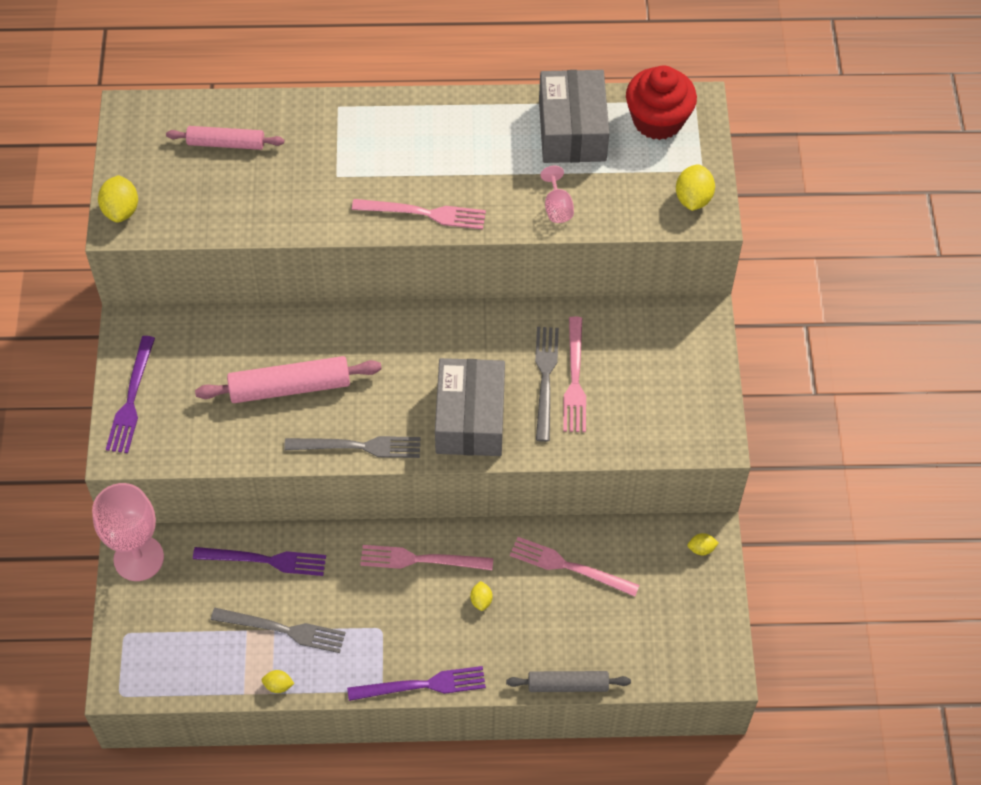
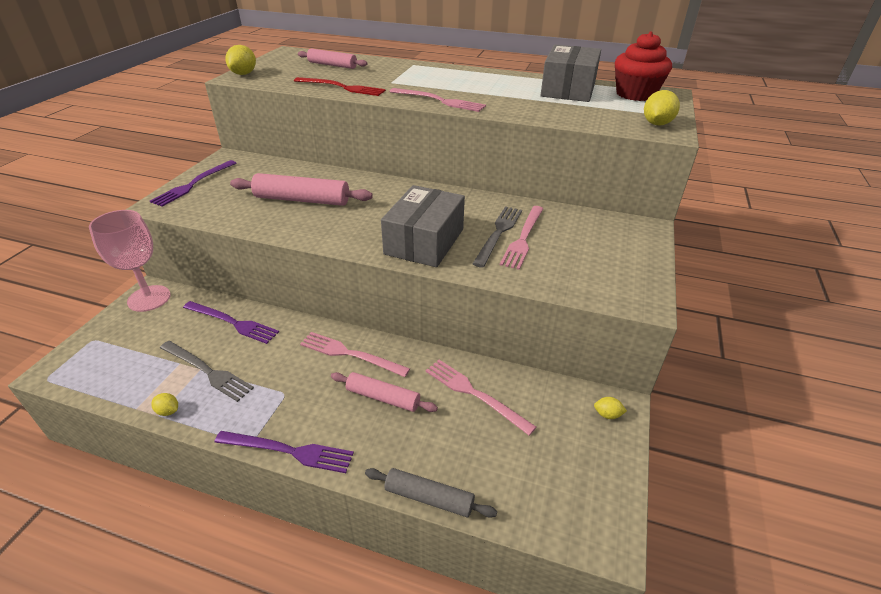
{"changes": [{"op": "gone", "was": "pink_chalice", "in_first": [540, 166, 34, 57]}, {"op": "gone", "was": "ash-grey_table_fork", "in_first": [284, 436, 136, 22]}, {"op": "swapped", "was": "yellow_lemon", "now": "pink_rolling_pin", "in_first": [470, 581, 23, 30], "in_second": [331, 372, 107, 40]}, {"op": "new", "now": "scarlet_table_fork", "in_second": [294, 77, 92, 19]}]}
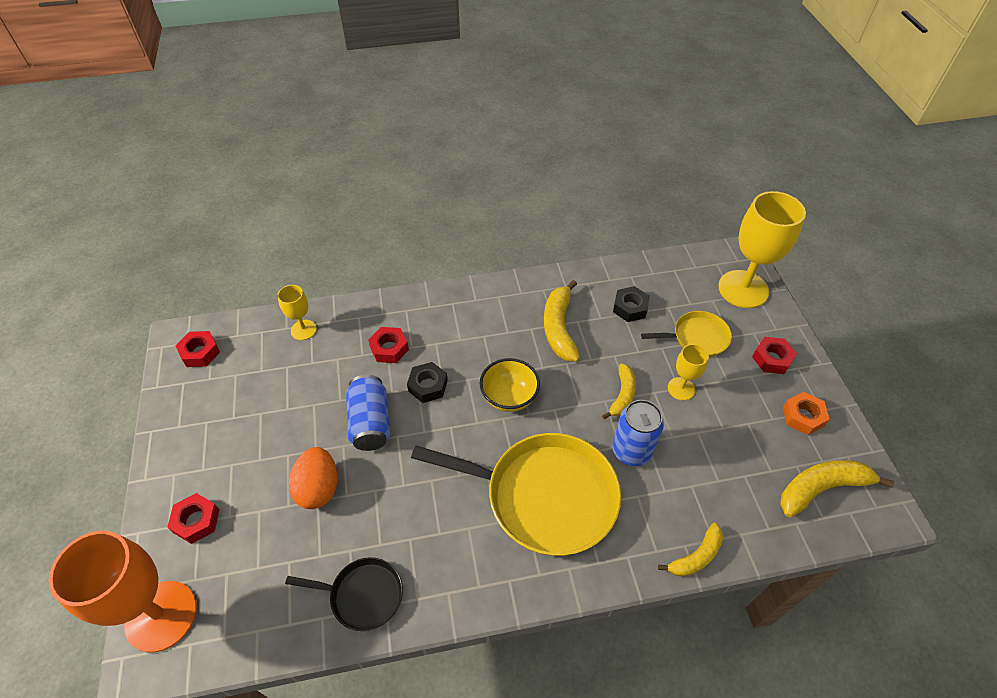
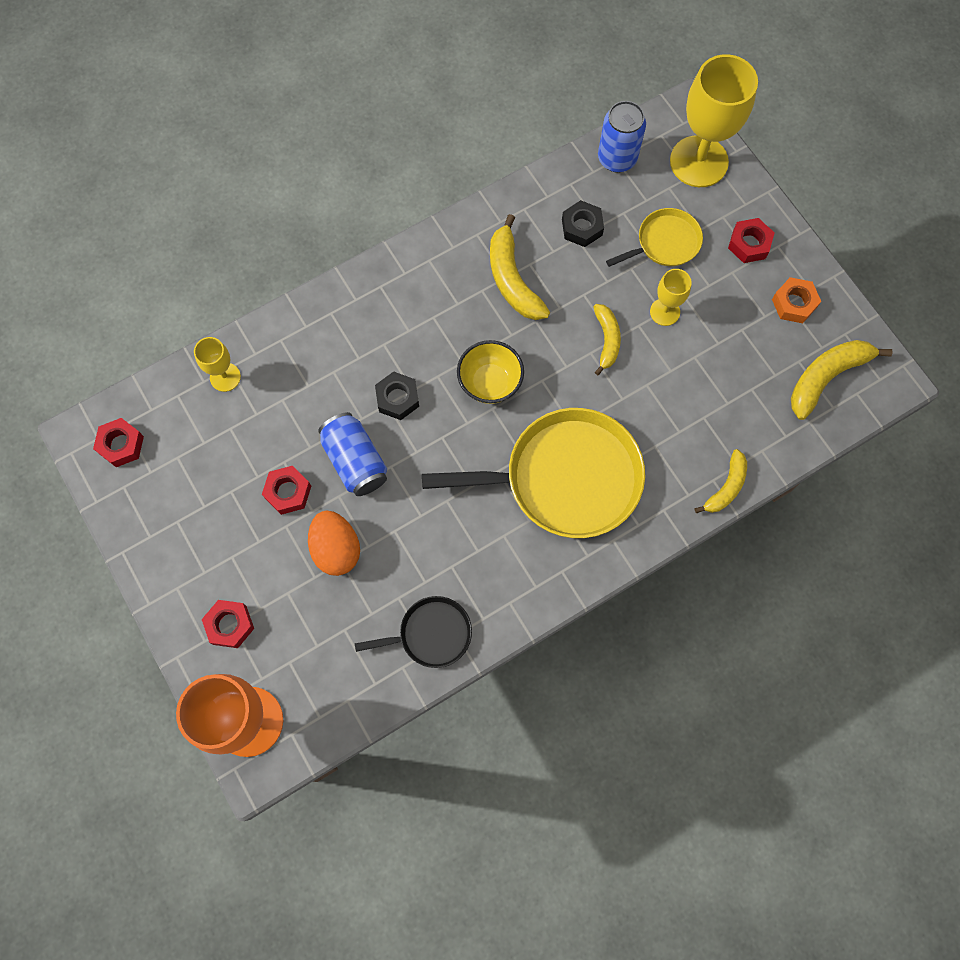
{"changes": [{"op": "shifted", "was": "scarlet_nut", "in_first": [368, 327, 41, 36], "in_second": [262, 466, 49, 49]}, {"op": "shifted", "was": "royal_blue_can", "in_first": [612, 400, 52, 66], "in_second": [598, 101, 48, 71]}]}
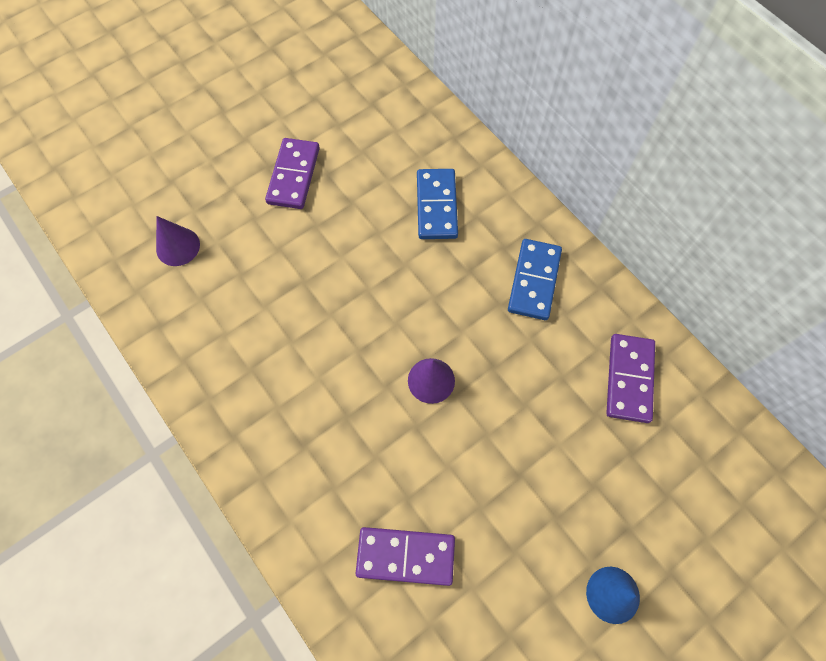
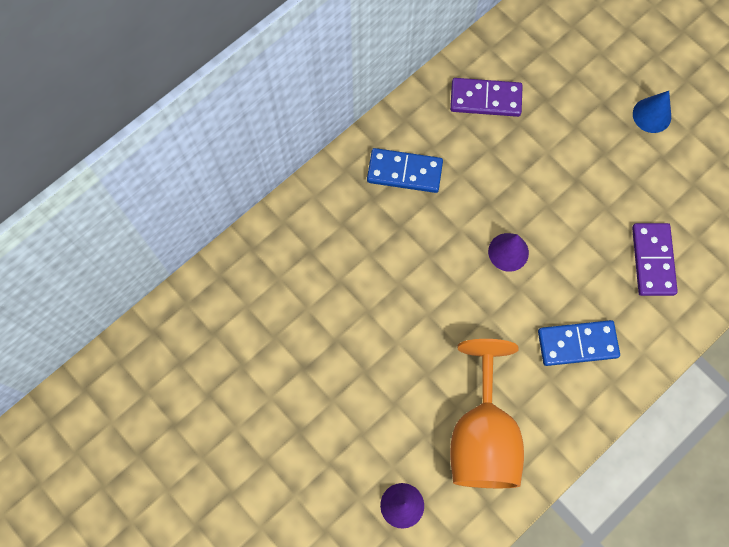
{"changes": [{"op": "gone", "was": "royal_purple_domino_tile", "in_first": [265, 138, 55, 71]}, {"op": "shifted", "was": "royal_blue_domino_tile", "in_first": [417, 169, 41, 70], "in_second": [538, 320, 82, 46]}, {"op": "new", "now": "orange-coloured_chalice", "in_second": [450, 339, 74, 149]}]}
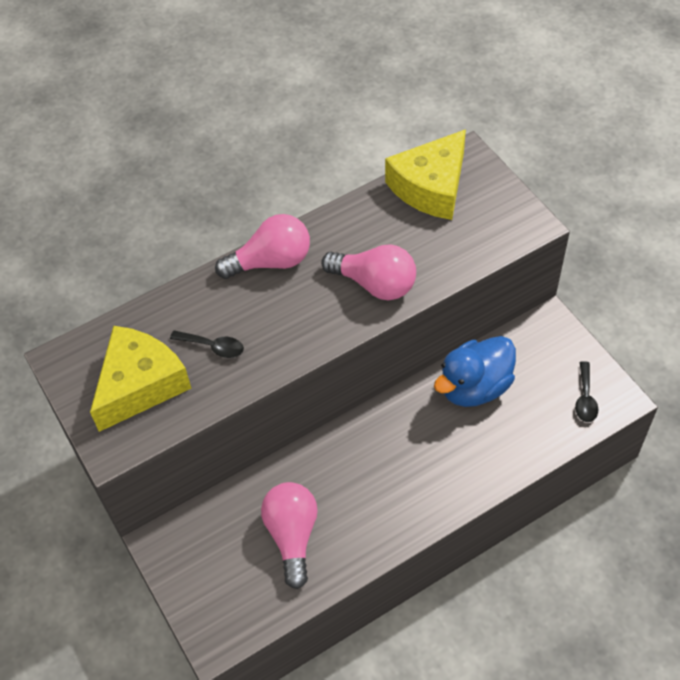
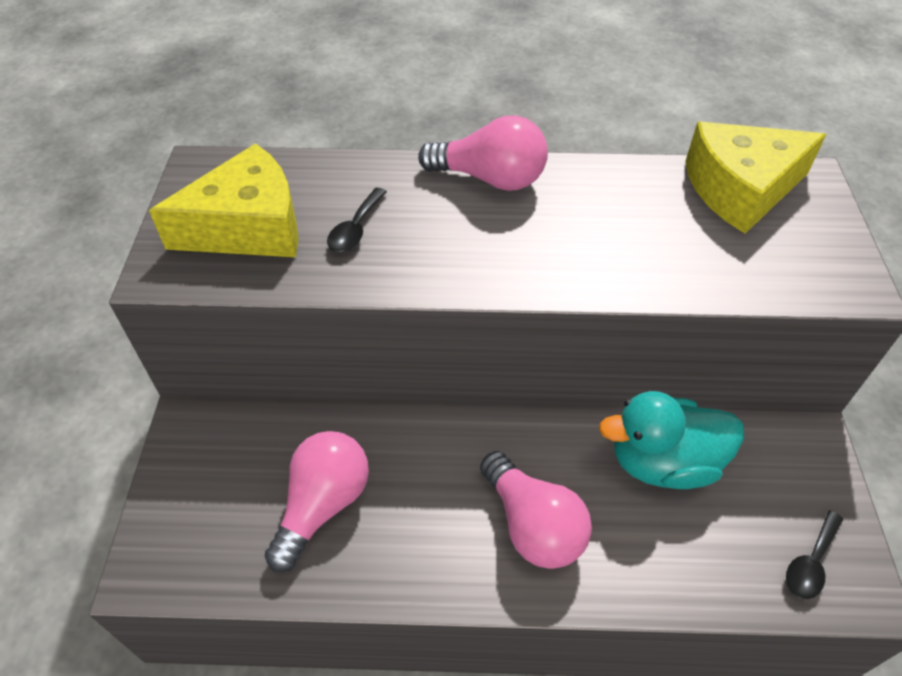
{"changes": [{"op": "shifted", "was": "pink_lightbulb", "in_first": [321, 244, 95, 56], "in_second": [480, 451, 112, 118]}, {"op": "rotated", "was": "jet-black_teaspoon", "in_first": [170, 330, 74, 28], "in_second": [327, 188, 60, 64], "clockwise": 60}, {"op": "repainted", "was": "royal_blue_rubber_duck", "now": "turquoise_rubber_duck", "in_first": [434, 336, 82, 71], "in_second": [599, 391, 145, 98]}]}
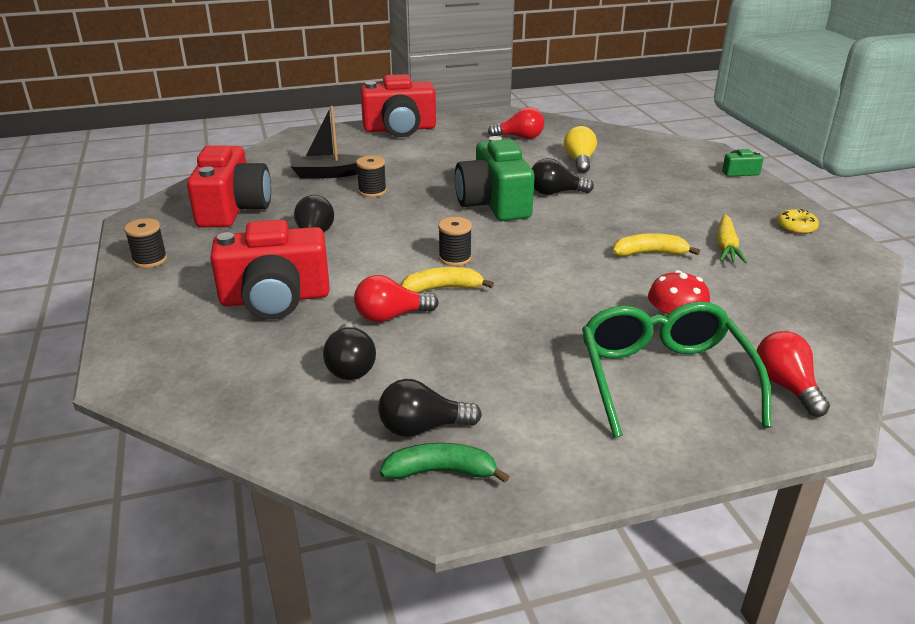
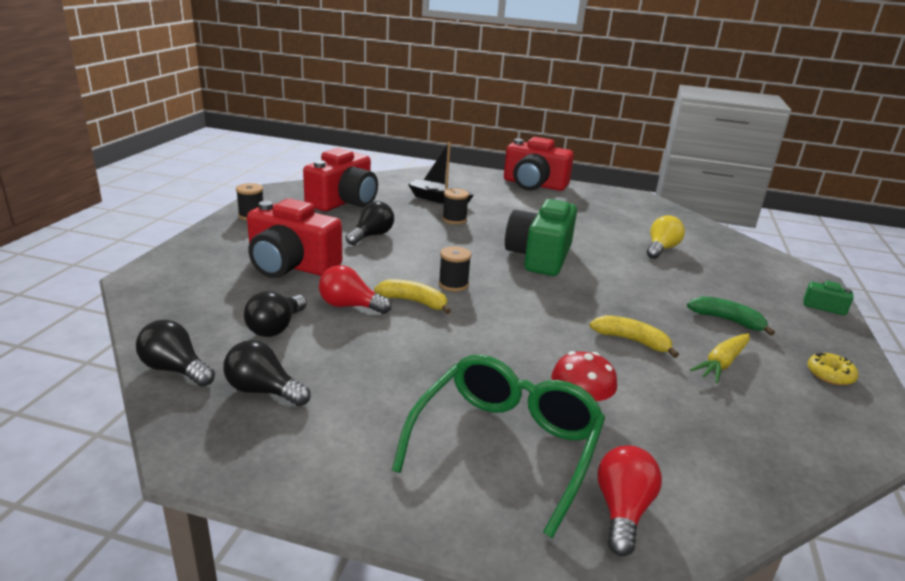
{"changes": [{"op": "gone", "was": "scarlet_lightbulb", "in_first": [488, 107, 56, 32]}, {"op": "shifted", "was": "jet-black_lightbulb", "in_first": [532, 158, 62, 37], "in_second": [136, 320, 79, 67]}, {"op": "shifted", "was": "green_banana", "in_first": [380, 443, 129, 40], "in_second": [687, 296, 88, 40]}]}
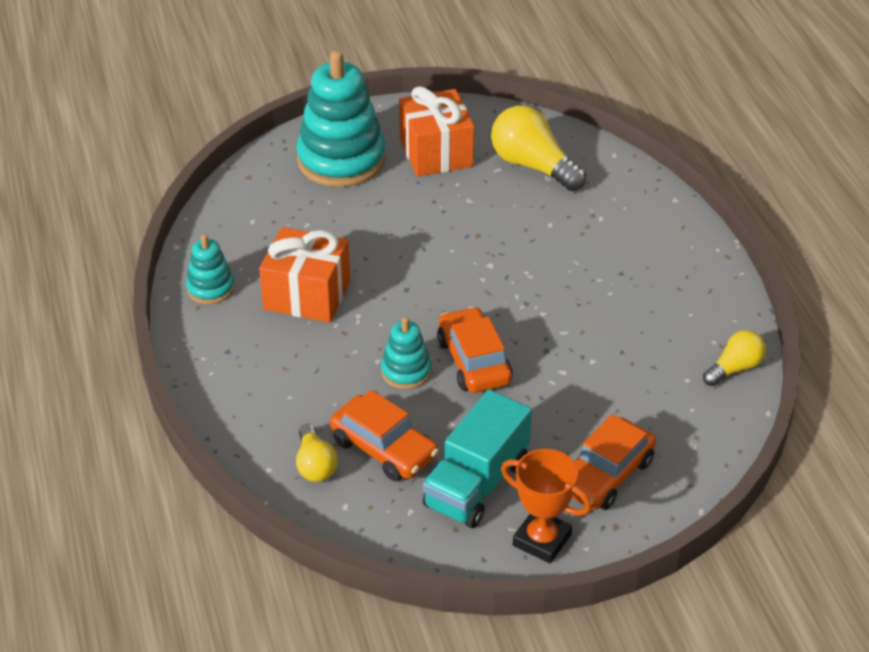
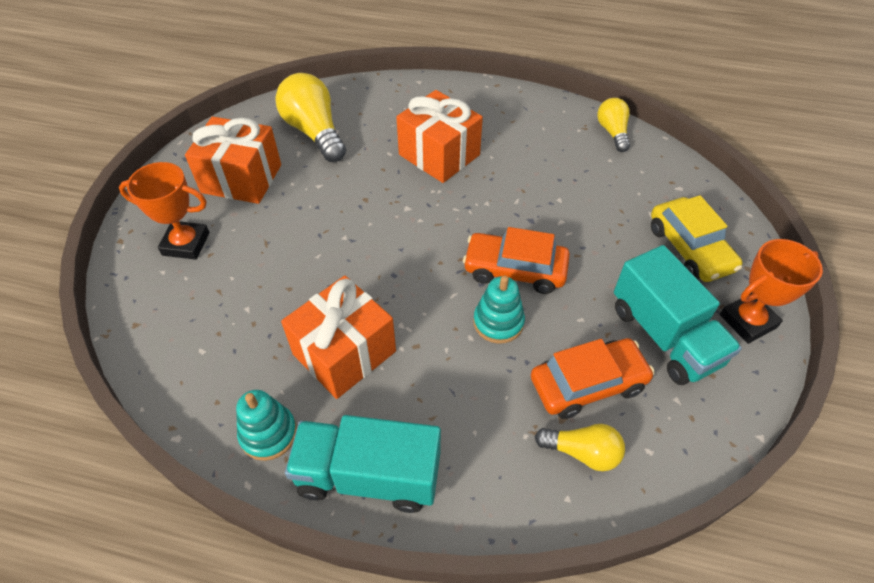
{"changes": [{"op": "swapped", "was": "turquoise_stacking_rings", "now": "orange-coloured_award_cup", "in_first": [296, 50, 90, 137], "in_second": [119, 162, 90, 98]}, {"op": "rotated", "was": "yellow_lightbulb", "in_first": [491, 106, 95, 85], "in_second": [276, 73, 70, 89], "clockwise": 75}, {"op": "repainted", "was": "orange-coloured_car", "now": "yellow_car", "in_first": [572, 414, 84, 96], "in_second": [651, 195, 92, 87]}, {"op": "new", "now": "orange-coloured_gift", "in_second": [396, 90, 87, 93]}, {"op": "new", "now": "turquoise_lorry", "in_second": [285, 415, 156, 98]}]}
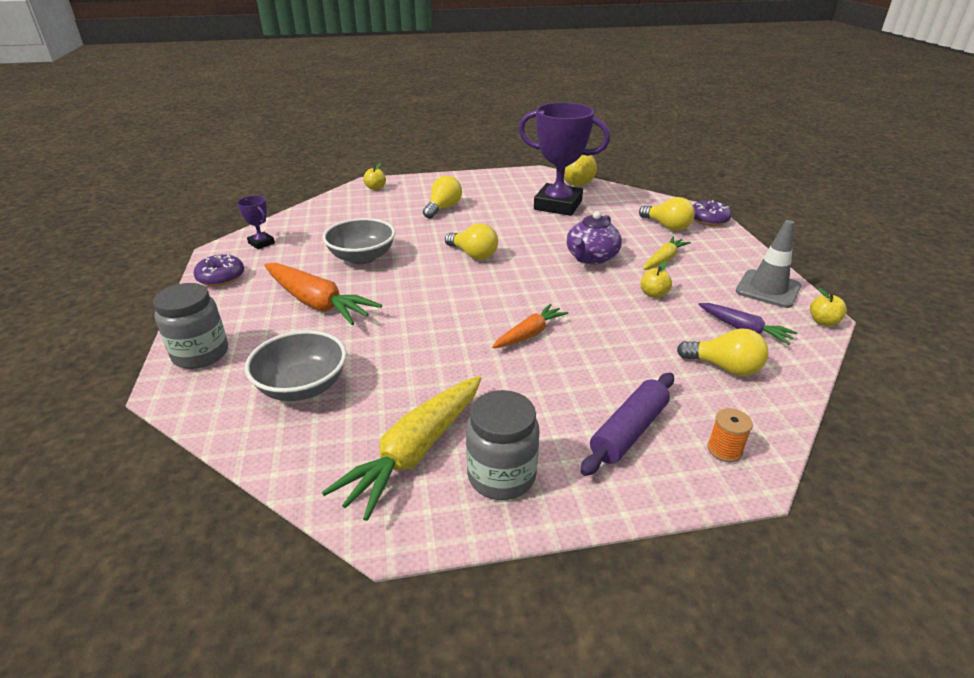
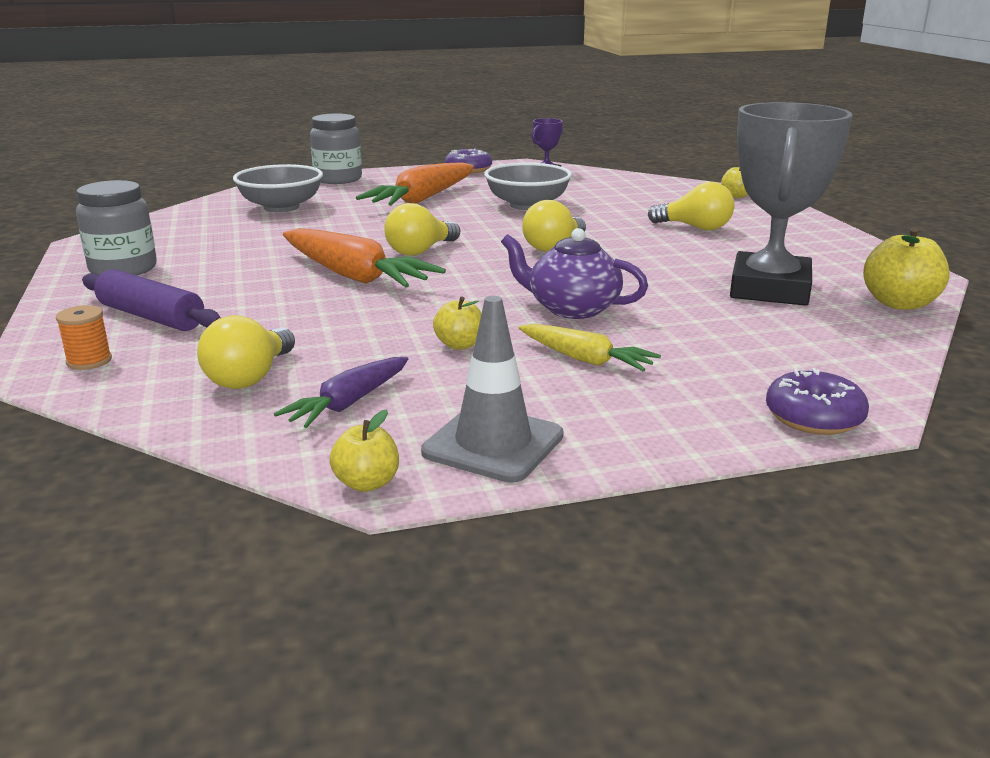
{"changes": [{"op": "repainted", "was": "royal_purple_award_cup", "now": "ash-grey_award_cup", "in_first": [518, 102, 92, 114], "in_second": [730, 102, 123, 204]}, {"op": "shifted", "was": "yellow_lightbulb", "in_first": [639, 197, 56, 34], "in_second": [384, 203, 76, 53]}, {"op": "scaled", "was": "orange-coloured_toy_carrot", "in_first": [492, 304, 77, 44], "in_second": [283, 228, 163, 59], "ratio": 1.73}, {"op": "gone", "was": "yellow_toy_carrot", "in_first": [322, 376, 160, 145]}]}
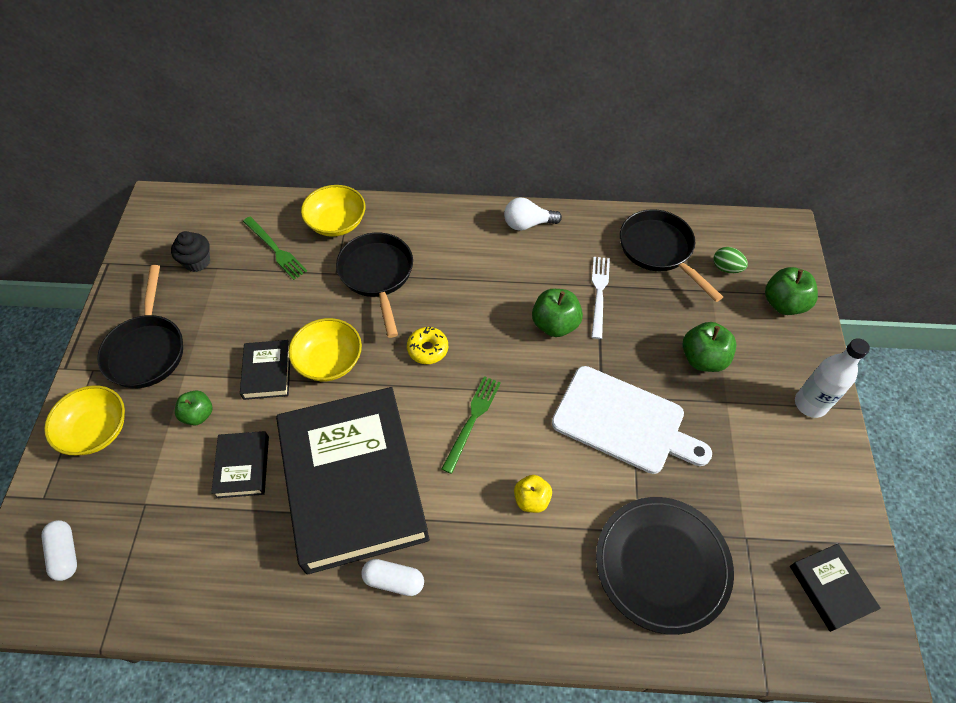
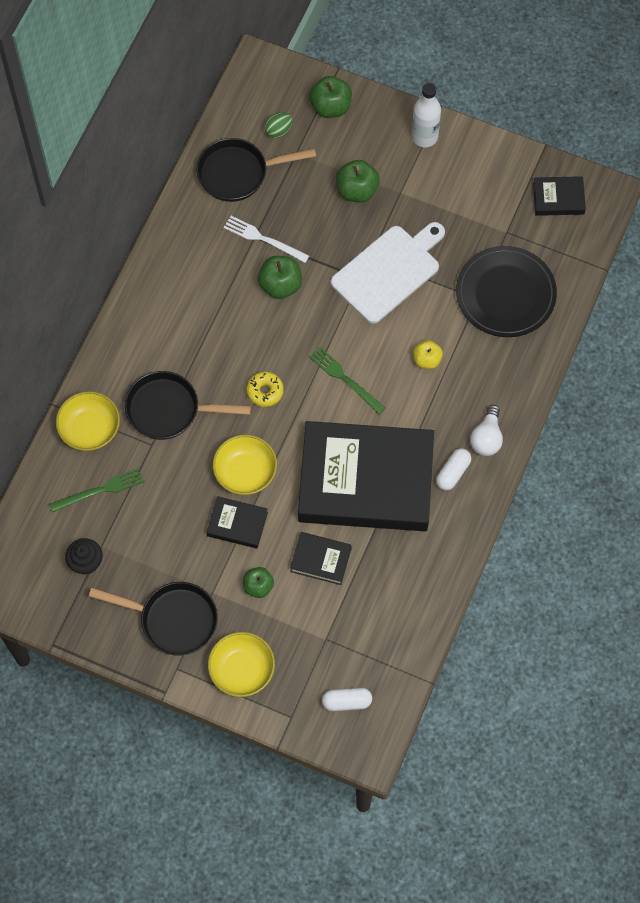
{"changes": [{"op": "shifted", "was": "white_lightbulb", "in_first": [504, 198, 58, 33], "in_second": [470, 405, 33, 51]}]}
